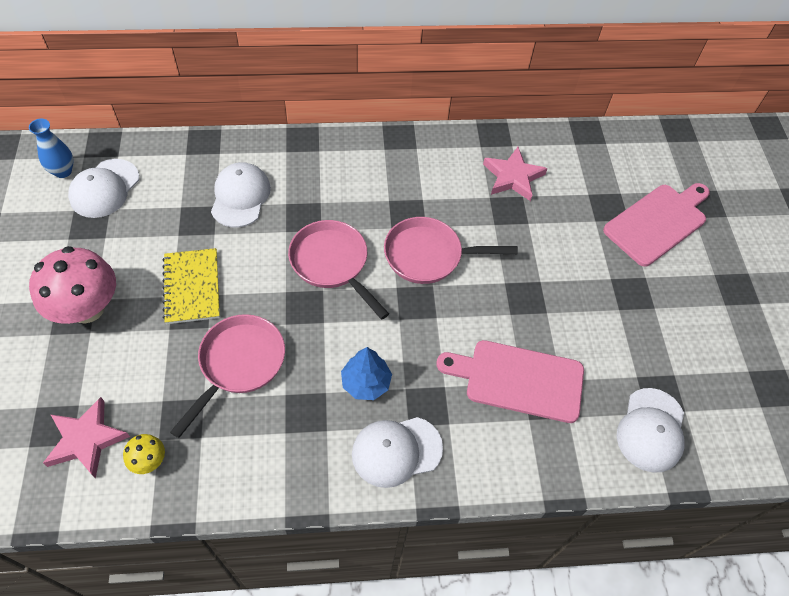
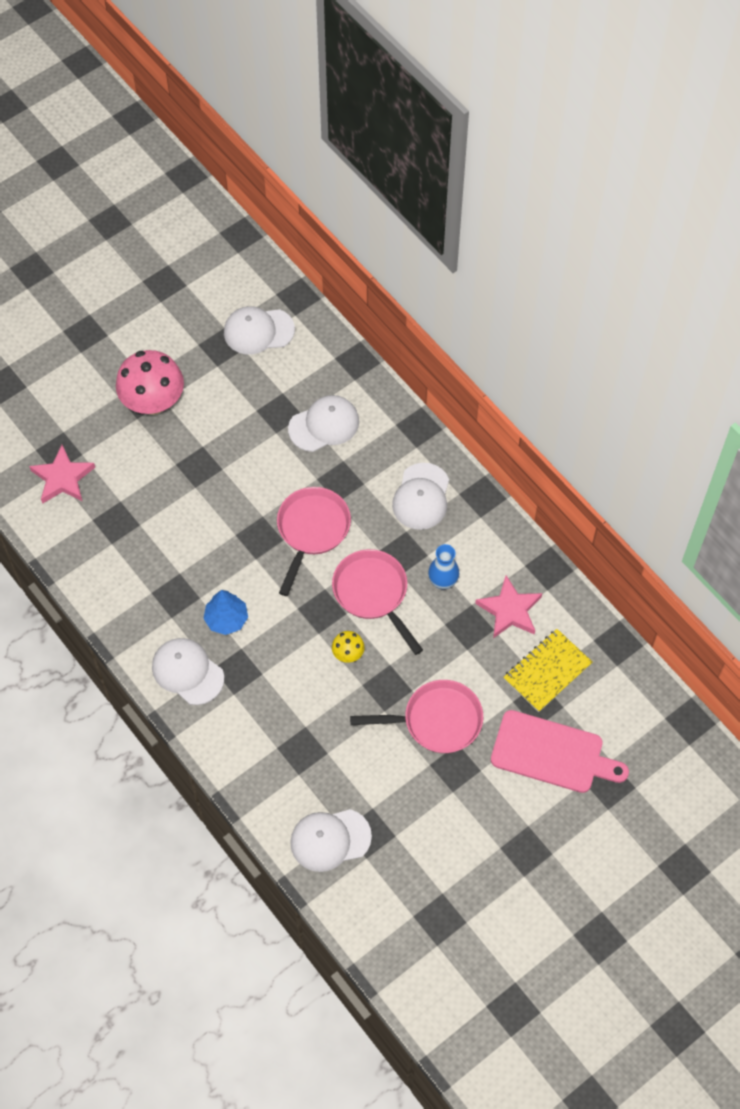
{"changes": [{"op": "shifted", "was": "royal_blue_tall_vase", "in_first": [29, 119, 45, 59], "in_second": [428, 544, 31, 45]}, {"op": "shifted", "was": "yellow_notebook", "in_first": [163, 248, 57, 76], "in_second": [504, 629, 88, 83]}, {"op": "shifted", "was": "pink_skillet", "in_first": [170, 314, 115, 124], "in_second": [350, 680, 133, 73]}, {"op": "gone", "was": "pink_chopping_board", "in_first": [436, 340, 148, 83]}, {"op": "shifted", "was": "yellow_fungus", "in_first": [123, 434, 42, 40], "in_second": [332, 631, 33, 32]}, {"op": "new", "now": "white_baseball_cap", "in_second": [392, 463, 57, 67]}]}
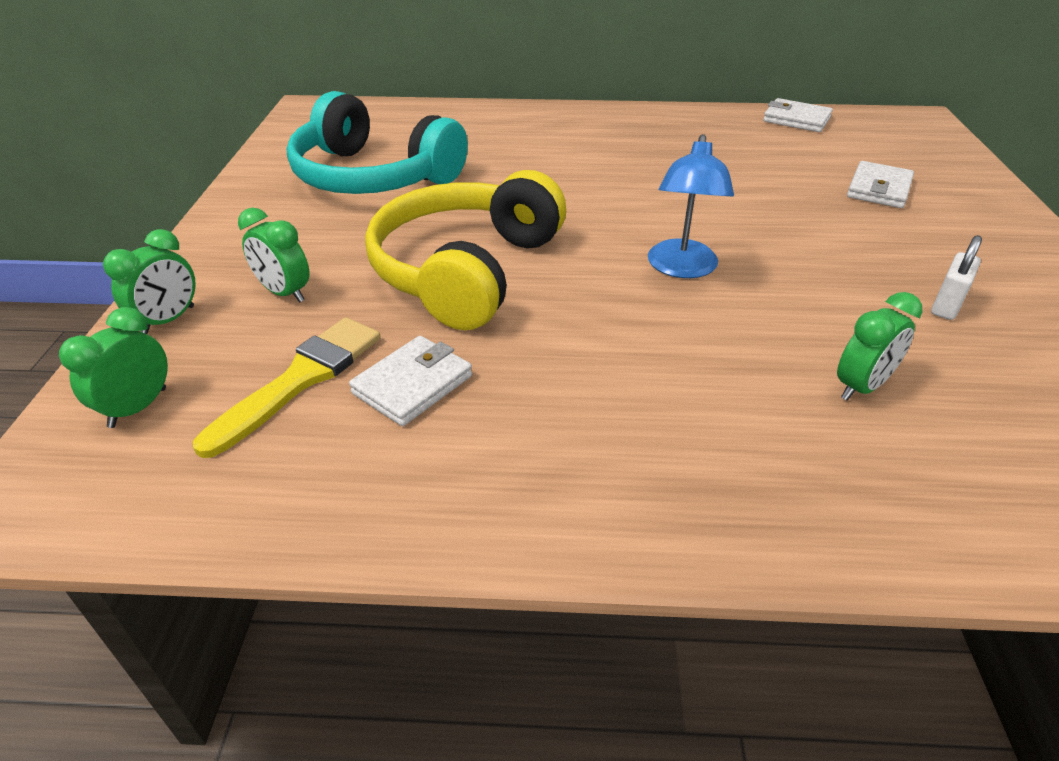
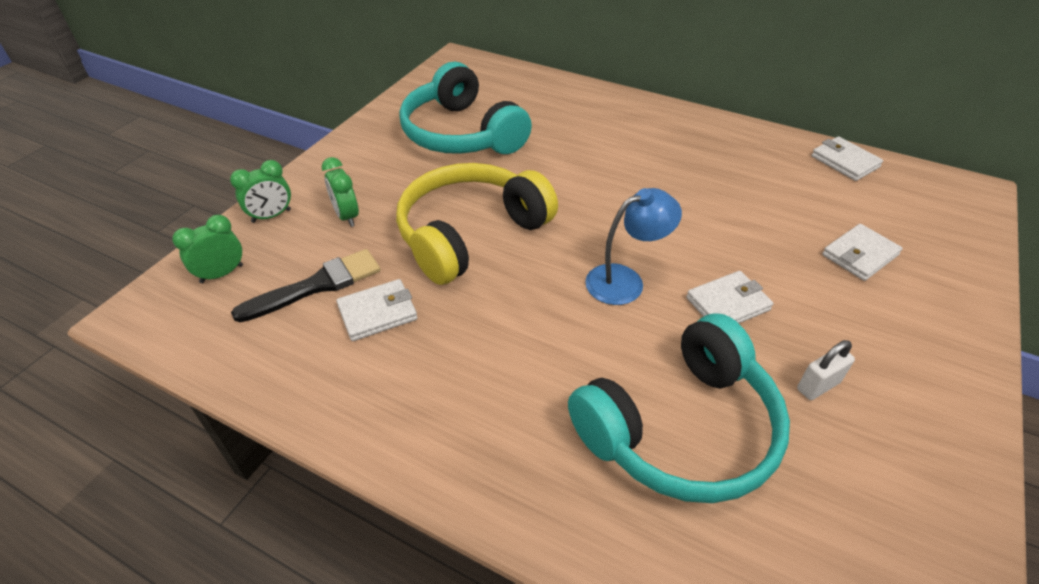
{"changes": [{"op": "rotated", "was": "royal_blue_reading_lamp", "in_first": [648, 134, 86, 144], "in_second": [585, 188, 97, 117], "clockwise": -150}, {"op": "swapped", "was": "green_bedside_clock", "now": "turquoise_over-ear_headphones", "in_first": [837, 292, 86, 109], "in_second": [568, 313, 222, 190]}, {"op": "repainted", "was": "yellow_paintbrush", "now": "jet-black_paintbrush", "in_first": [193, 317, 188, 141], "in_second": [231, 249, 149, 73]}, {"op": "new", "now": "white_wallet", "in_second": [686, 271, 87, 52]}]}
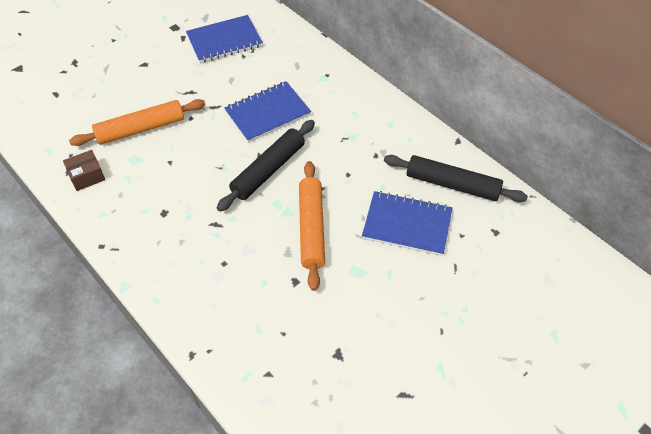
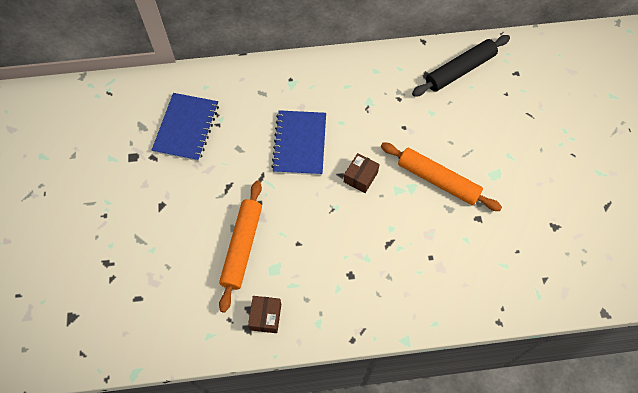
{"changes": [{"op": "swapped", "was": "jet-black_rolling_pin", "now": "dark_brown_parcel", "in_first": [216, 120, 99, 92], "in_second": [344, 153, 36, 40]}, {"op": "gone", "was": "royal_blue_notebook", "in_first": [362, 191, 90, 65]}]}
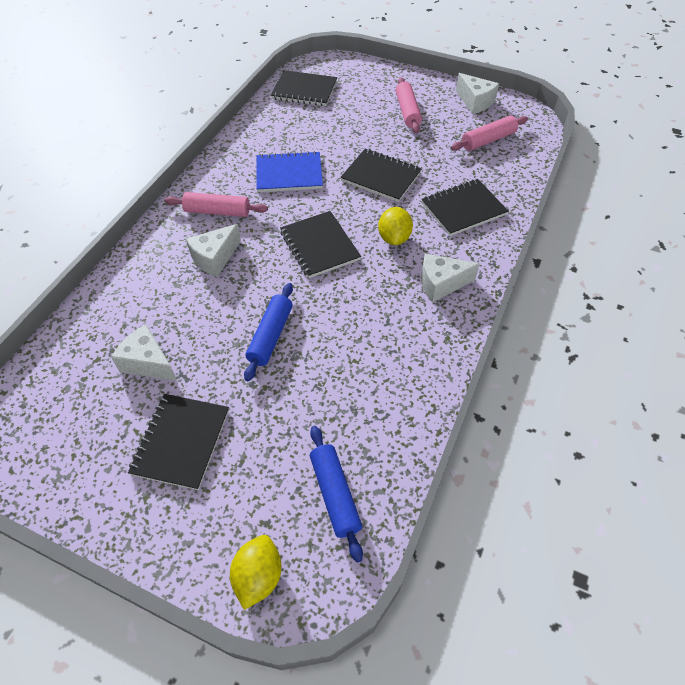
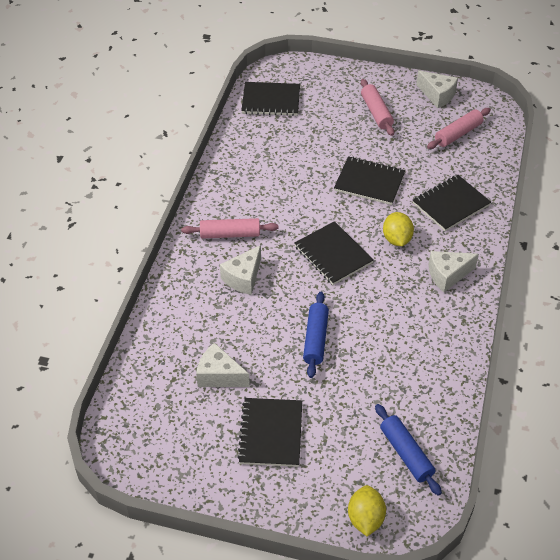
{"changes": [{"op": "gone", "was": "royal_blue_notebook", "in_first": [256, 151, 67, 41]}]}
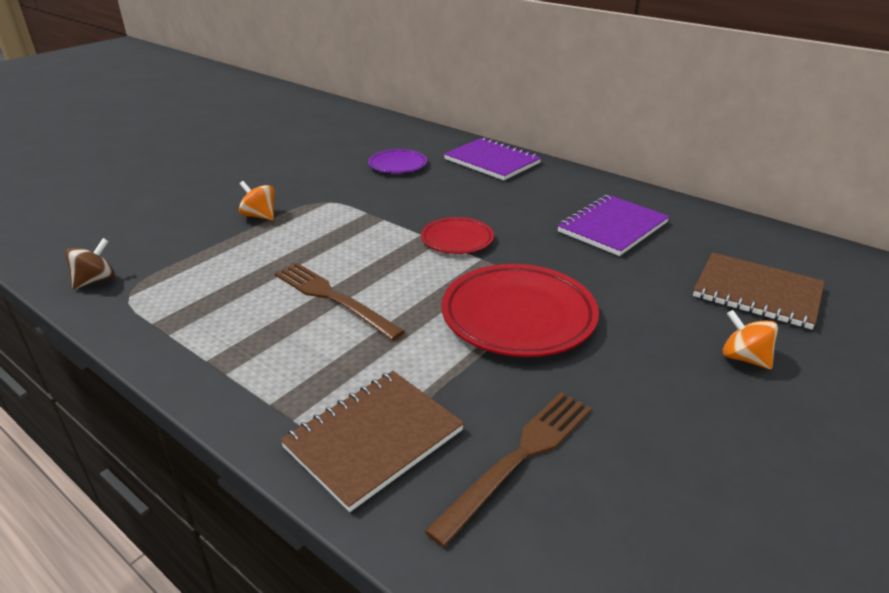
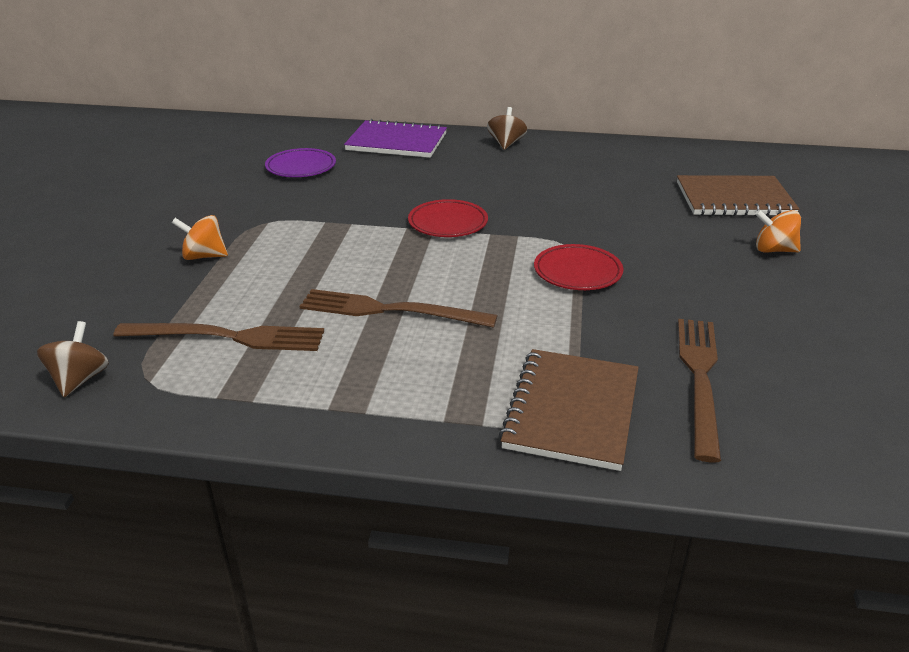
{"changes": [{"op": "gone", "was": "royal_purple_notebook", "in_first": [557, 195, 113, 61]}, {"op": "scaled", "was": "scarlet_dinner_plate", "in_first": [441, 264, 158, 93], "in_second": [534, 244, 89, 46], "ratio": 0.56}, {"op": "new", "now": "dark_brown_whirligig", "in_second": [487, 107, 40, 43]}, {"op": "new", "now": "dark_brown_table_fork", "in_second": [113, 323, 211, 28]}]}
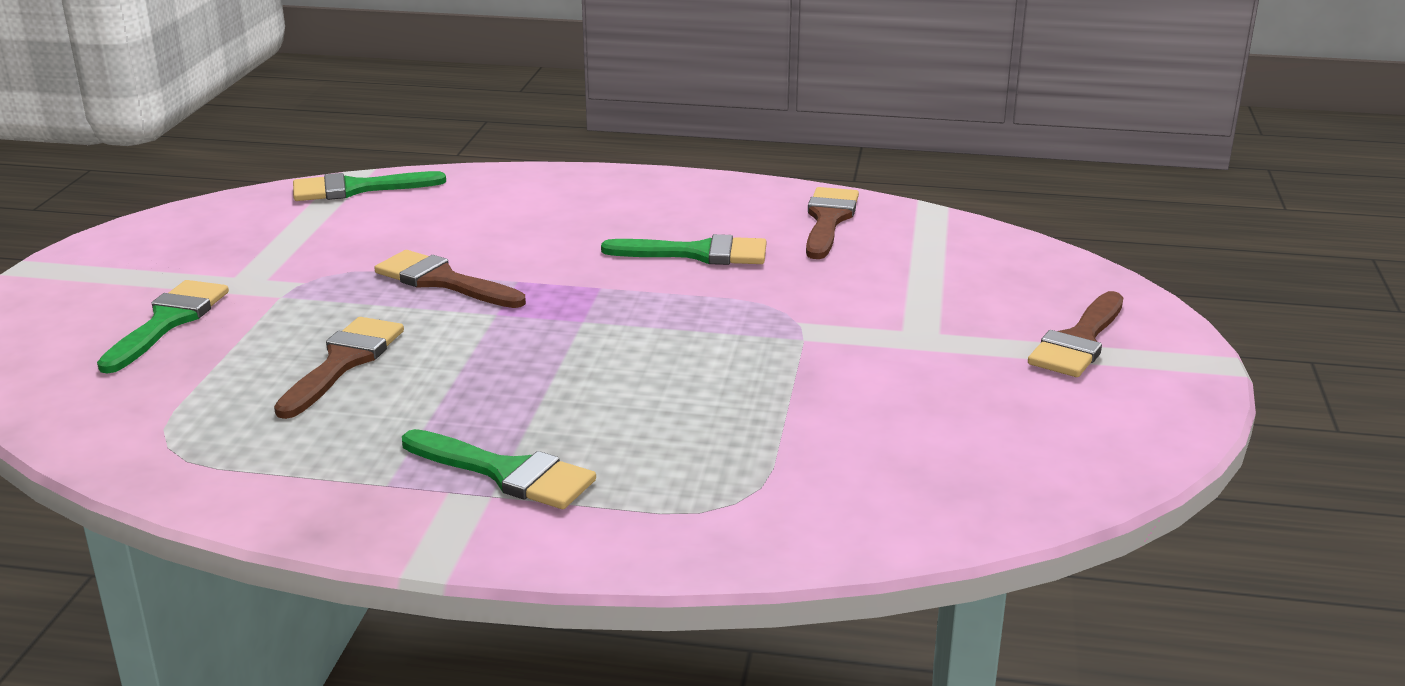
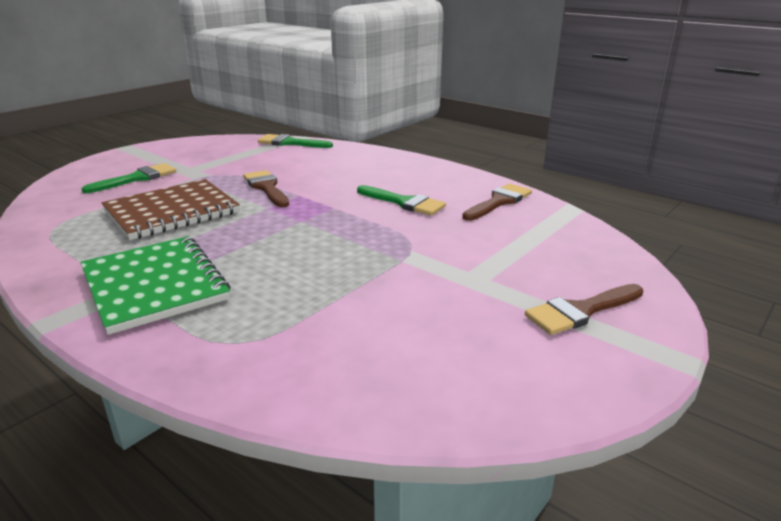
{"changes": [{"op": "swapped", "was": "dark_brown_paintbrush", "now": "dark_brown_notebook", "in_first": [274, 317, 130, 102], "in_second": [102, 179, 138, 61]}, {"op": "swapped", "was": "green_paintbrush", "now": "green_notebook", "in_first": [402, 429, 194, 80], "in_second": [81, 236, 149, 99]}]}
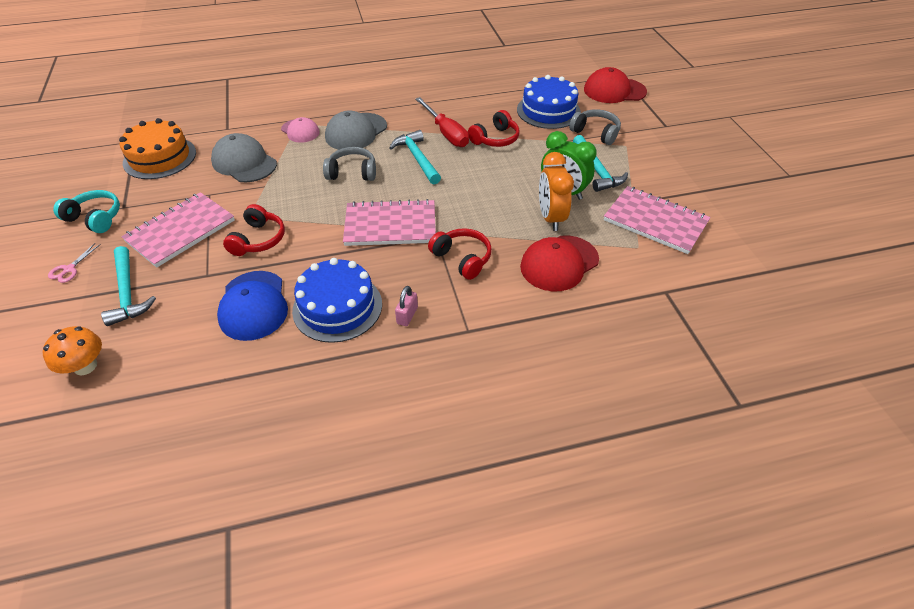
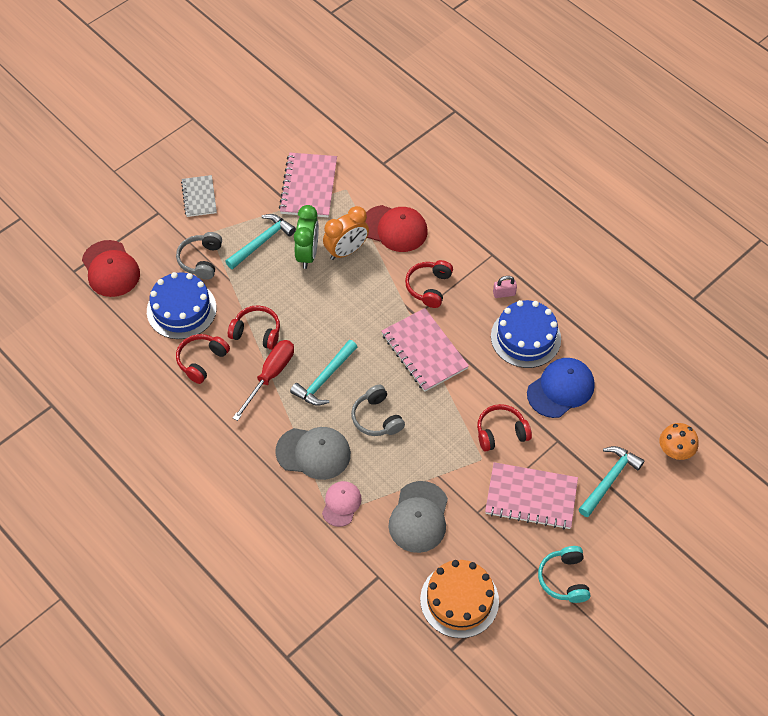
{"changes": [{"op": "gone", "was": "pink_scissors", "in_first": [48, 243, 53, 40]}, {"op": "new", "now": "ash-grey_notebook", "in_second": [181, 175, 36, 42]}, {"op": "new", "now": "scarlet_over-ear_headphones", "in_second": [176, 334, 54, 50]}]}
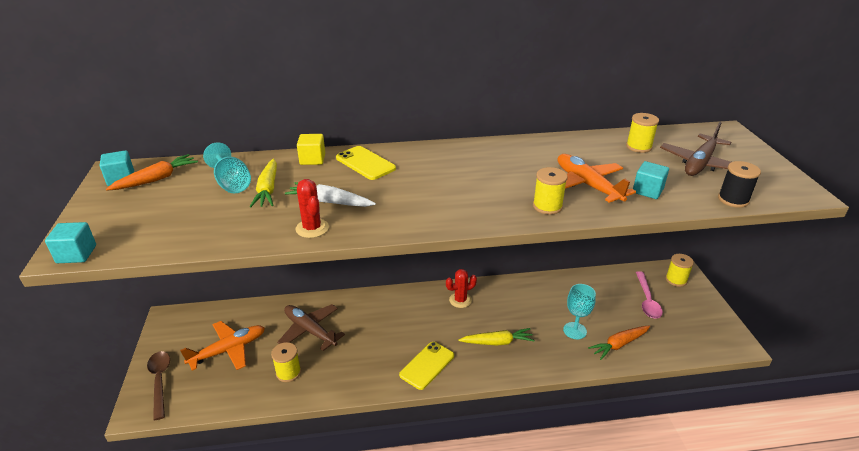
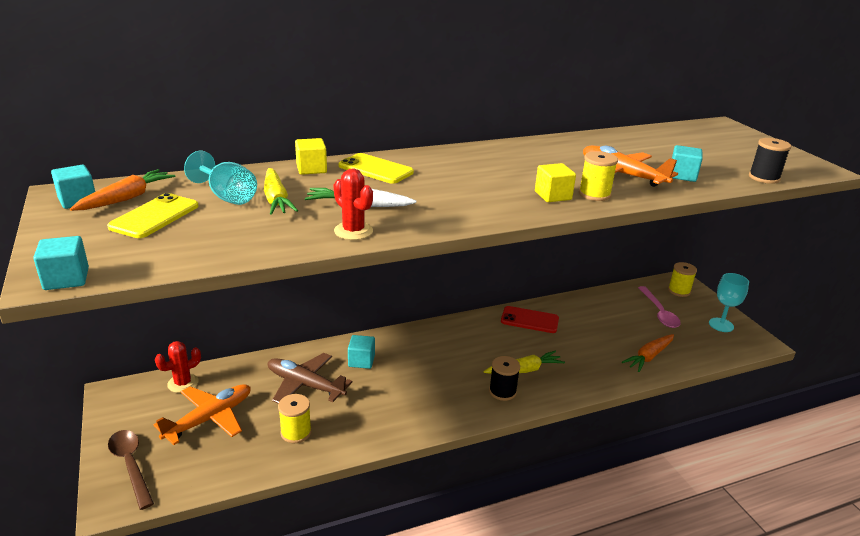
{"changes": [{"op": "gone", "was": "yellow_reel_of_thread", "in_first": [626, 113, 33, 40]}, {"op": "gone", "was": "dark_brown_aeroplane", "in_first": [660, 122, 71, 54]}, {"op": "shifted", "was": "scarlet_cactus", "in_first": [446, 269, 31, 39], "in_second": [155, 341, 46, 52]}, {"op": "shifted", "was": "turquoise_chalice", "in_first": [563, 284, 33, 55], "in_second": [709, 273, 40, 59]}, {"op": "shifted", "was": "yellow_smartphone", "in_first": [399, 342, 55, 48], "in_second": [107, 193, 92, 45]}, {"op": "new", "now": "yellow_solid_cube", "in_second": [535, 163, 41, 39]}, {"op": "new", "now": "scarlet_smartphone", "in_second": [501, 306, 58, 27]}, {"op": "new", "now": "turquoise_solid_cube", "in_second": [348, 335, 27, 34]}, {"op": "new", "now": "jet-black_reel_of_thread", "in_second": [489, 356, 31, 45]}]}
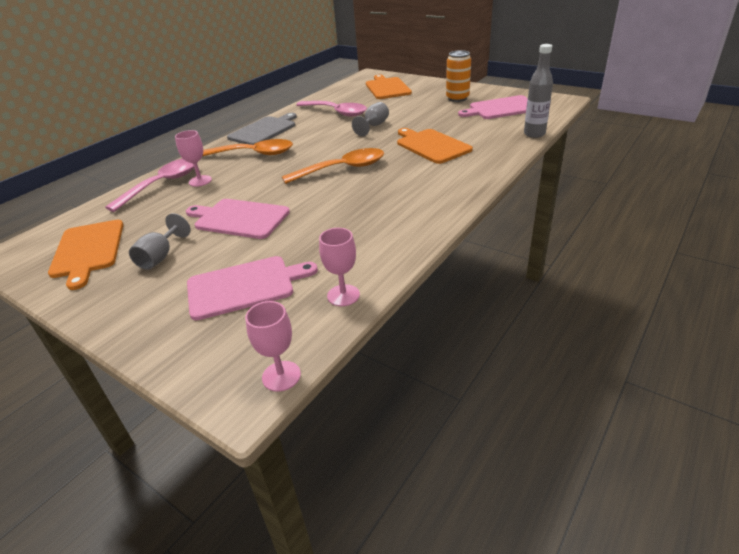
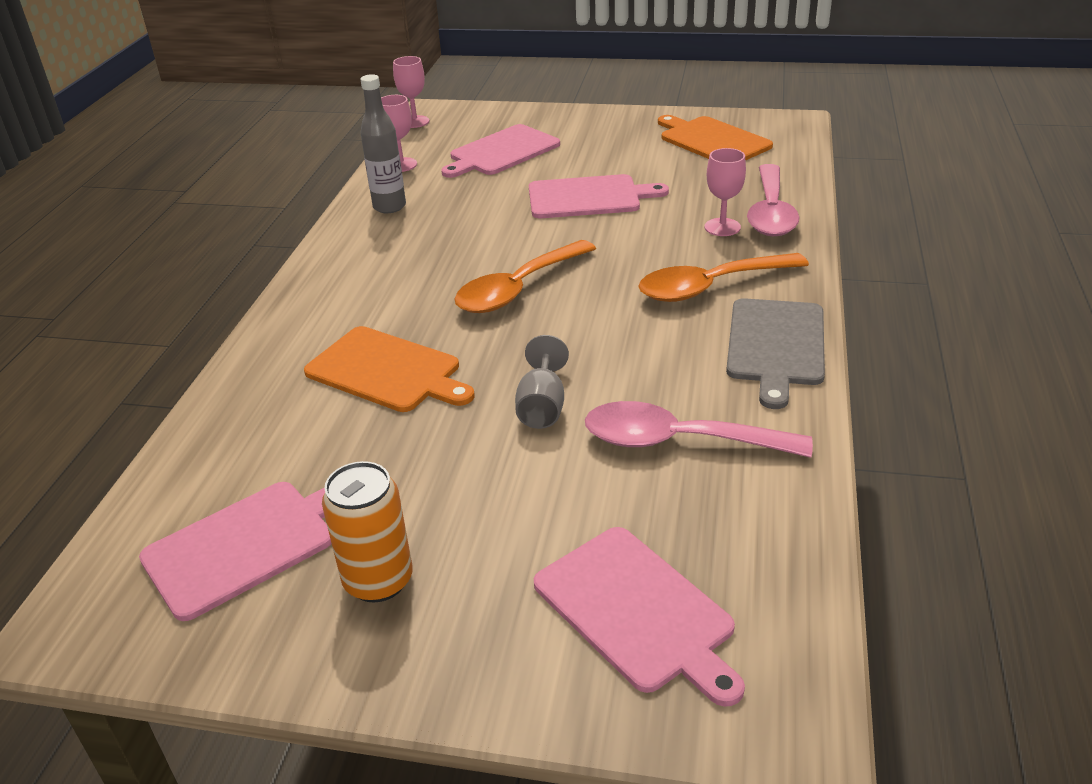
{"changes": [{"op": "shifted", "was": "ash-grey_drink_bottle", "in_first": [524, 44, 29, 94], "in_second": [360, 74, 46, 139]}, {"op": "repainted", "was": "orange-coloured_chopping_board", "now": "pink_chopping_board", "in_first": [366, 75, 46, 24], "in_second": [534, 527, 211, 180]}, {"op": "gone", "was": "ash-grey_chalice", "in_first": [129, 213, 62, 57]}]}
